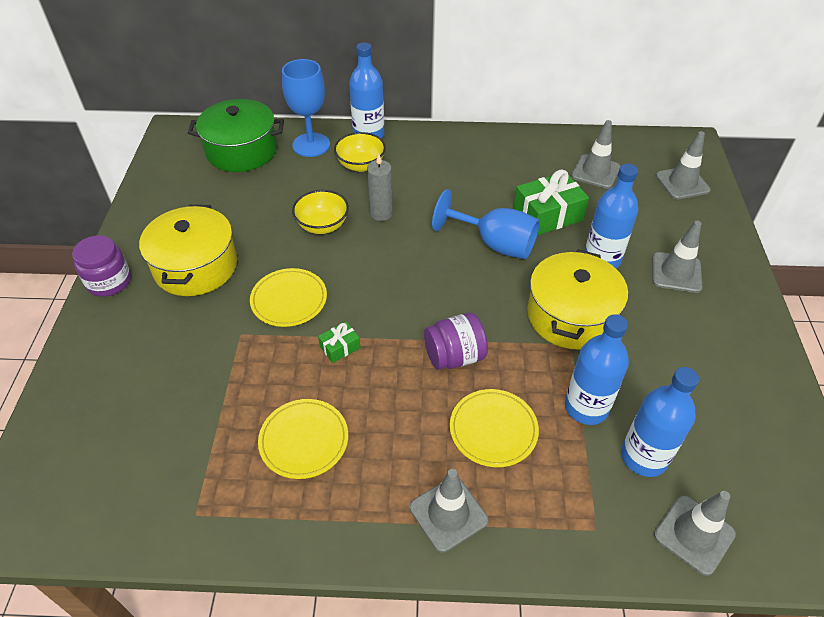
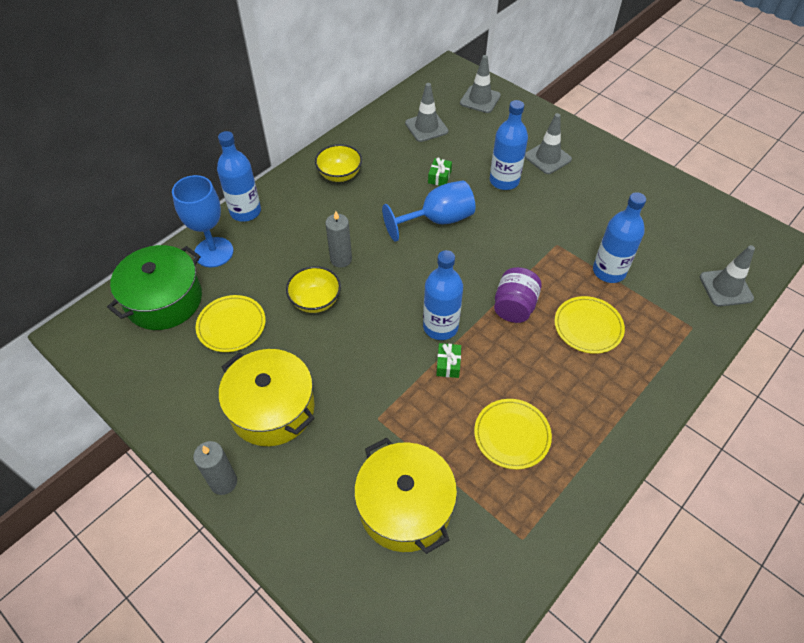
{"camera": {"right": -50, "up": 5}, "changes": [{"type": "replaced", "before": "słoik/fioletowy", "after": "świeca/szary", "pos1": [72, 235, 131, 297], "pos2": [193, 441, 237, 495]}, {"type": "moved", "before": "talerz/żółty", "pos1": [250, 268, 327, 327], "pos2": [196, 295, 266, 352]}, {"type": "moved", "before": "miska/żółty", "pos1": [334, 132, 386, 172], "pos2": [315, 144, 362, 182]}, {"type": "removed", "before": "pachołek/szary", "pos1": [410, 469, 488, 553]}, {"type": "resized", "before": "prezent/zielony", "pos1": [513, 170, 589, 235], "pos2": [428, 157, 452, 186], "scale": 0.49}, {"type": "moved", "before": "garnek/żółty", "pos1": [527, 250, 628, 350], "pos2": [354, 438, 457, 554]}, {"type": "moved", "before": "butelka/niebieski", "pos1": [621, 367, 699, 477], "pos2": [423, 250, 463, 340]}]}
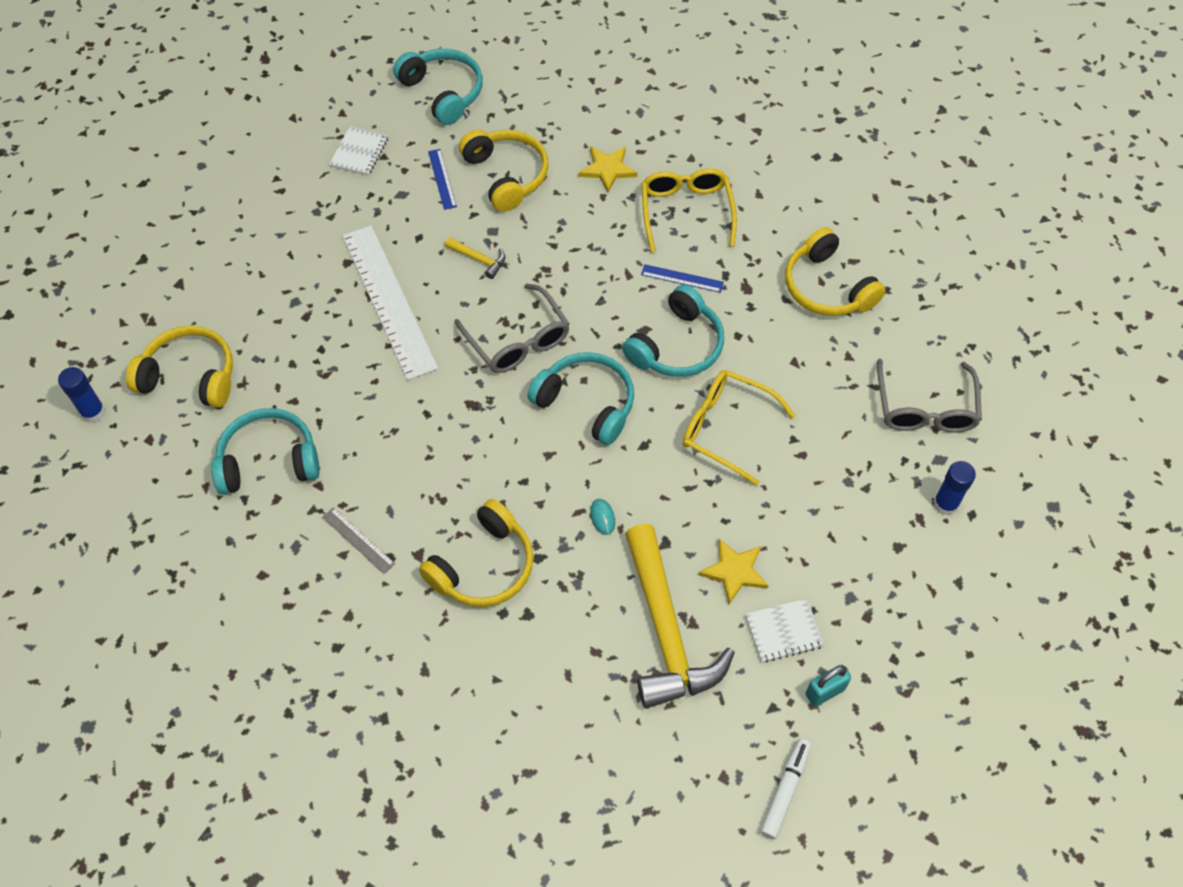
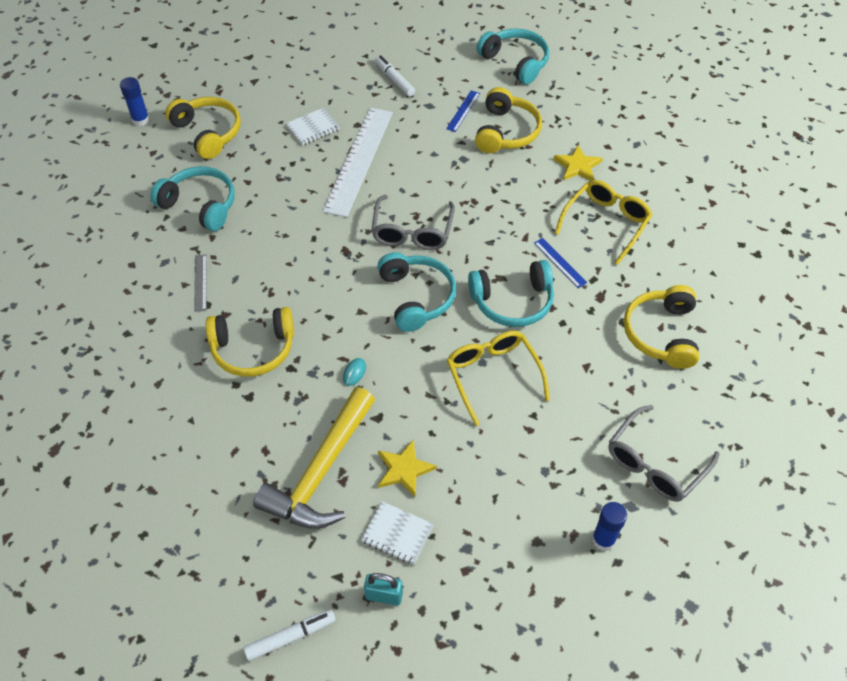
{"camera": {"right": 40, "up": -5}, "changes": [{"type": "moved", "before": "zeszyt/biały", "pos1": [329, 126, 388, 176], "pos2": [285, 108, 340, 146]}, {"type": "turned", "before": "słuchawki/turkusowy", "pos1": [393, 49, 483, 125], "pos2": [477, 28, 549, 85], "turn": -45}, {"type": "removed", "before": "młotek/żółty", "pos1": [445, 237, 505, 279]}, {"type": "added", "after": "flamaster/biały", "pos2": [375, 55, 415, 97]}]}
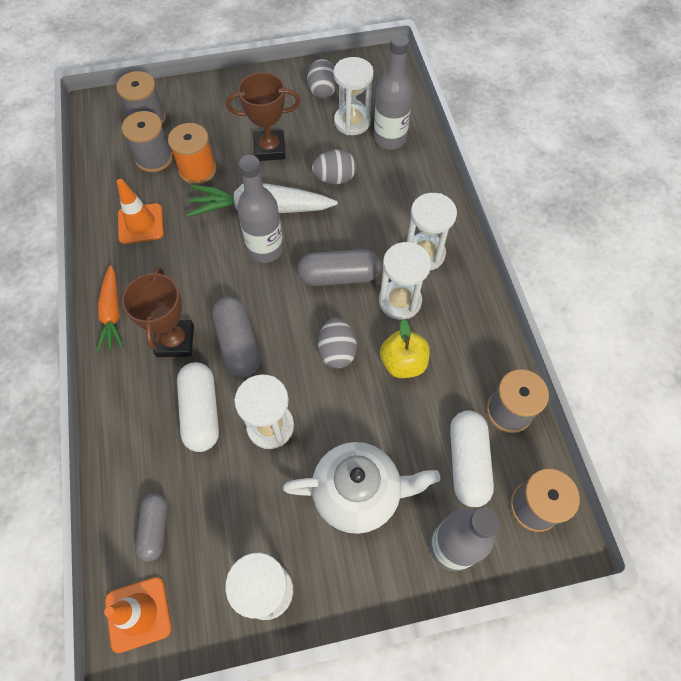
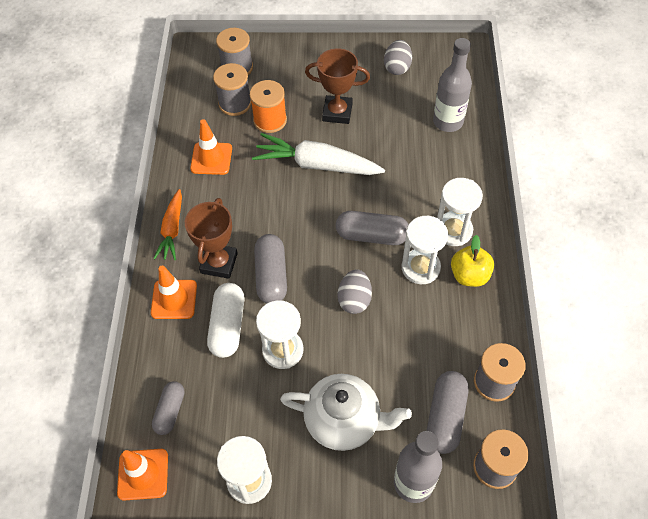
{"camera": {"right": 15, "up": -5}, "changes": [{"type": "removed", "before": "butelka/szary", "pos1": [237, 155, 284, 263]}, {"type": "removed", "before": "jajko/szary", "pos1": [312, 149, 356, 184]}, {"type": "removed", "before": "klepsydra/biały", "pos1": [333, 57, 374, 135]}, {"type": "moved", "before": "jabłko/żółty", "pos1": [380, 319, 430, 378], "pos2": [451, 235, 494, 287]}, {"type": "recoloured", "before": "kapsułka/biały", "after": "kapsułka/szary", "pos1": [450, 410, 494, 507], "pos2": [426, 371, 469, 454]}, {"type": "added", "after": "pachołek/pomarańczowy", "pos2": [151, 266, 197, 319]}]}
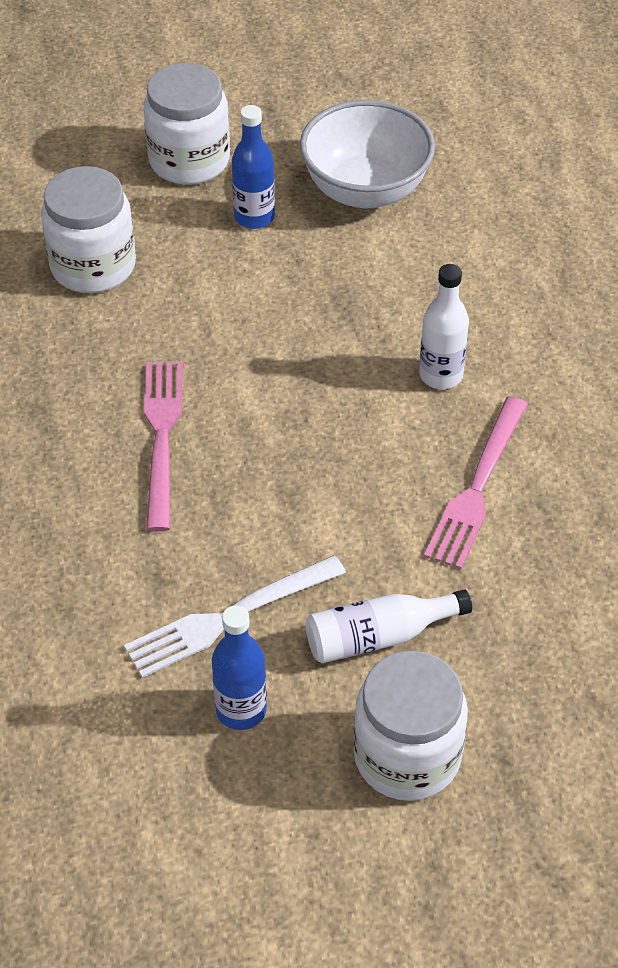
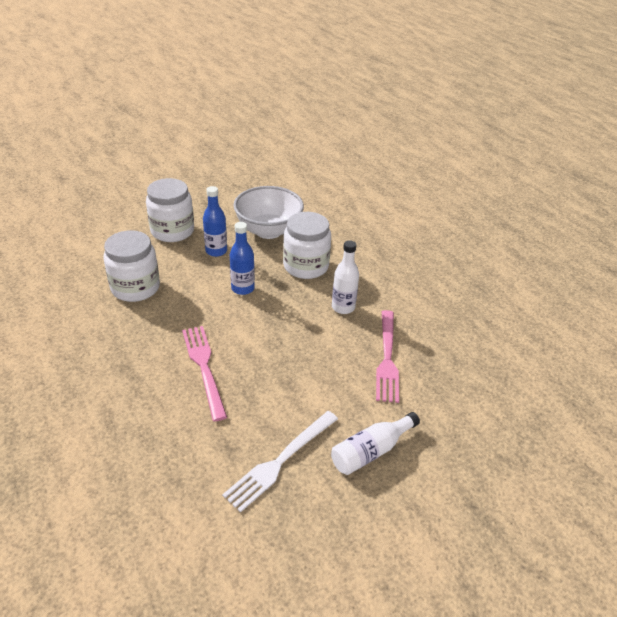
{"camera": {"right": -20, "up": -10}, "changes": [{"type": "moved", "before": "butelka/niebieski", "pos1": [212, 605, 267, 730], "pos2": [230, 222, 255, 295]}, {"type": "moved", "before": "słoik/biały", "pos1": [353, 651, 468, 801], "pos2": [283, 212, 331, 279]}]}
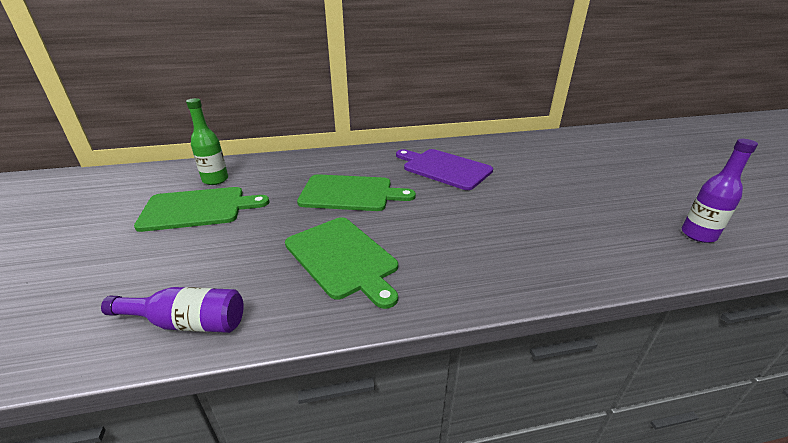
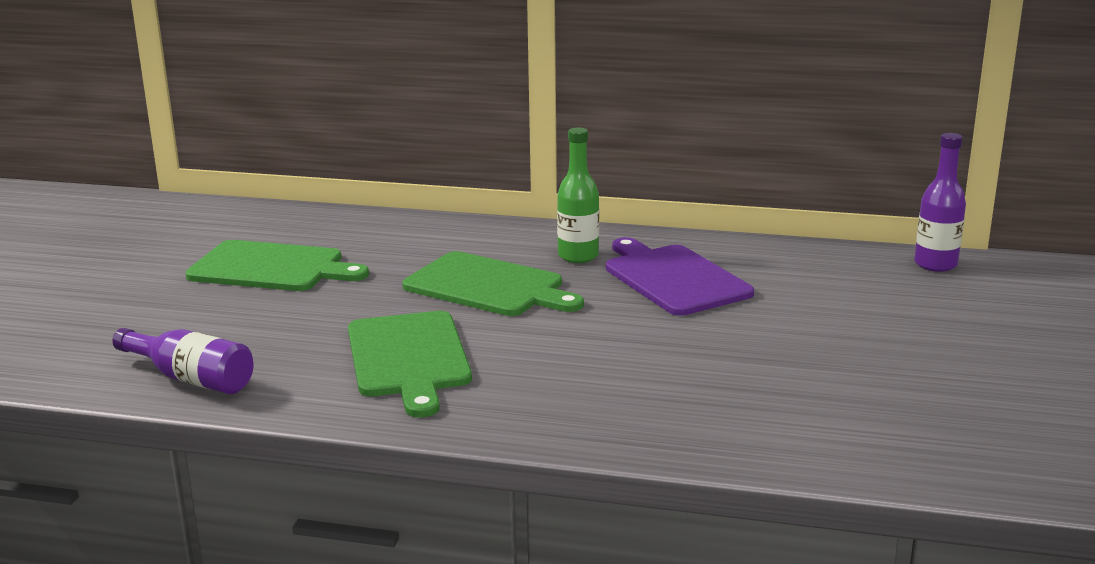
{"camera": {"right": 25, "up": -10}, "changes": [{"type": "moved", "before": "butelka/zielony", "pos1": [186, 98, 228, 185], "pos2": [557, 128, 599, 263]}, {"type": "moved", "before": "butelka/fioletowy", "pos1": [682, 139, 758, 243], "pos2": [914, 133, 966, 272]}]}
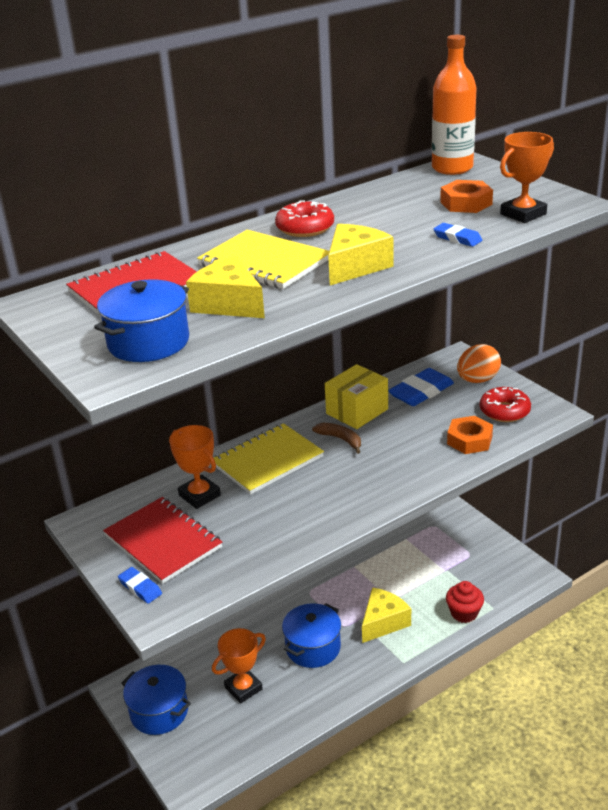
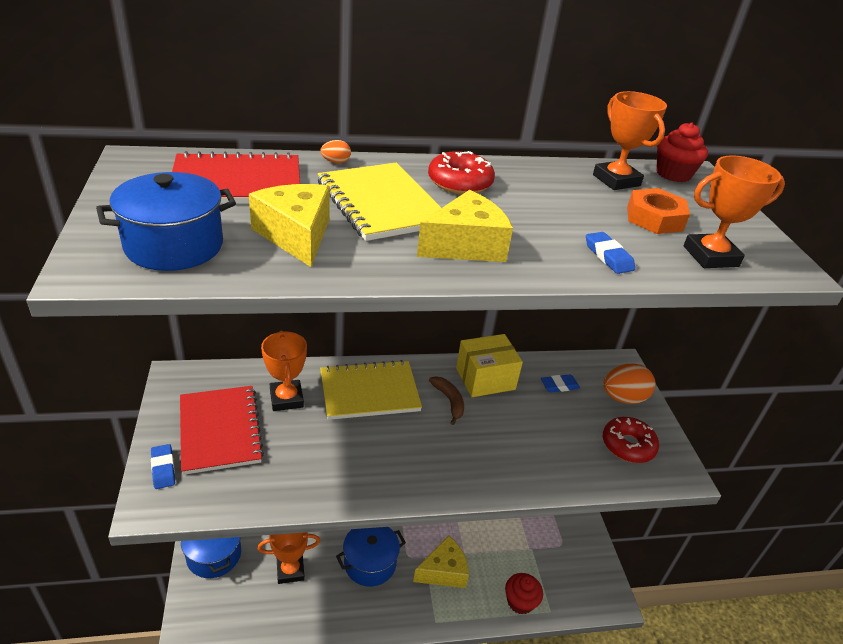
{"camera": {"right": 20, "up": 5}, "changes": [{"type": "resized", "before": "gumka do mazania/niebieski", "pos1": [388, 368, 454, 406], "pos2": [541, 374, 580, 392], "scale": 0.54}, {"type": "replaced", "before": "butelka/pomarańczowy", "after": "muffinka/czerwony", "pos1": [432, 35, 477, 175], "pos2": [656, 122, 708, 182]}, {"type": "removed", "before": "nakrętka/pomarańczowy", "pos1": [447, 416, 493, 454]}, {"type": "added", "after": "jajko/pomarańczowy", "pos2": [321, 140, 351, 163]}, {"type": "added", "after": "puchar/pomarańczowy", "pos2": [593, 91, 667, 190]}]}
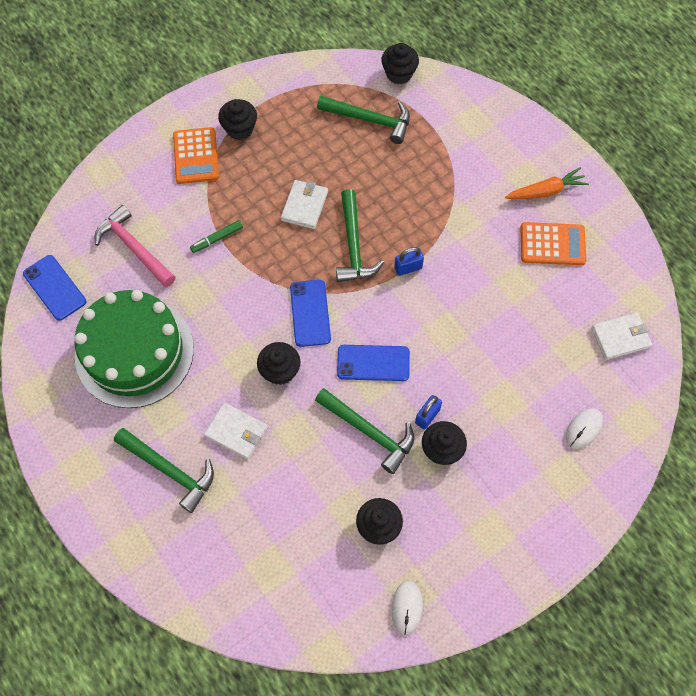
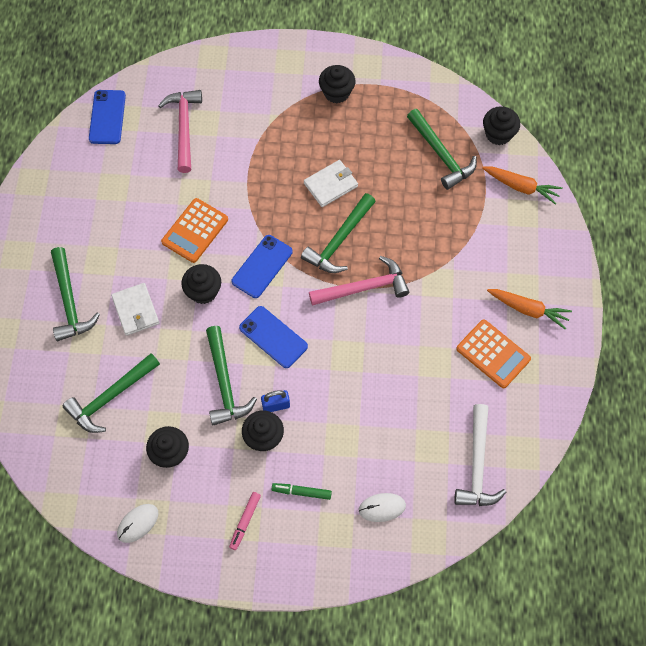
{"camera": {"right": 40, "up": 0}, "changes": [{"type": "removed", "before": "tort/zielony", "pos1": [74, 290, 194, 408]}, {"type": "moved", "before": "kalkulator/pomarańczowy", "pos1": [173, 127, 219, 184], "pos2": [161, 198, 228, 263]}, {"type": "moved", "before": "flamaster/zielony", "pos1": [190, 220, 243, 253], "pos2": [272, 483, 332, 500]}, {"type": "replaced", "before": "kłódka/niebieski", "after": "młotek/różowy", "pos1": [394, 247, 424, 276], "pos2": [309, 256, 409, 306]}, {"type": "replaced", "before": "portfel/biały", "after": "młotek/biały", "pos1": [591, 313, 652, 360], "pos2": [454, 404, 506, 506]}, {"type": "added", "after": "młotek/zielony", "pos2": [63, 353, 160, 433]}, {"type": "added", "after": "flamaster/różowy", "pos2": [229, 492, 261, 550]}, {"type": "added", "after": "marchewka/pomarańczowy", "pos2": [482, 166, 563, 205]}]}
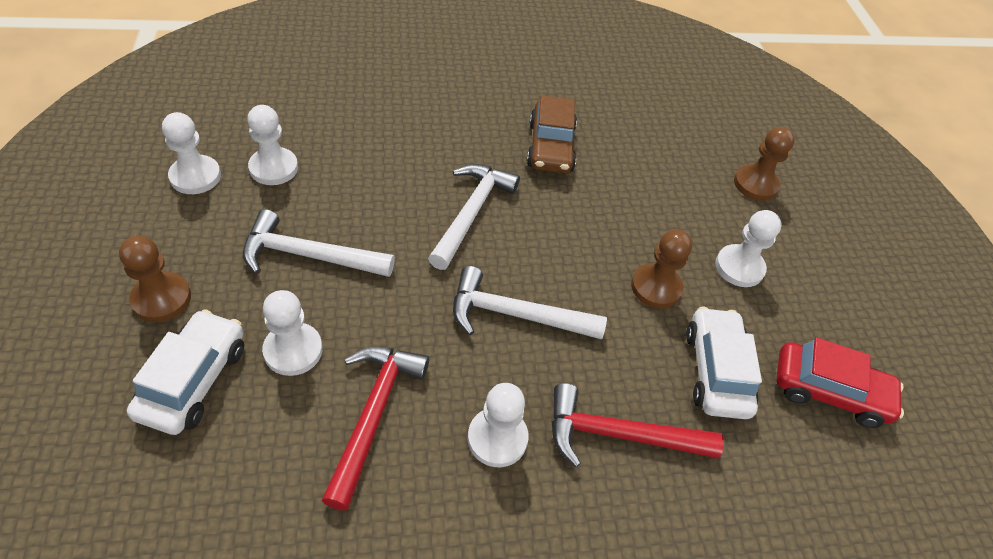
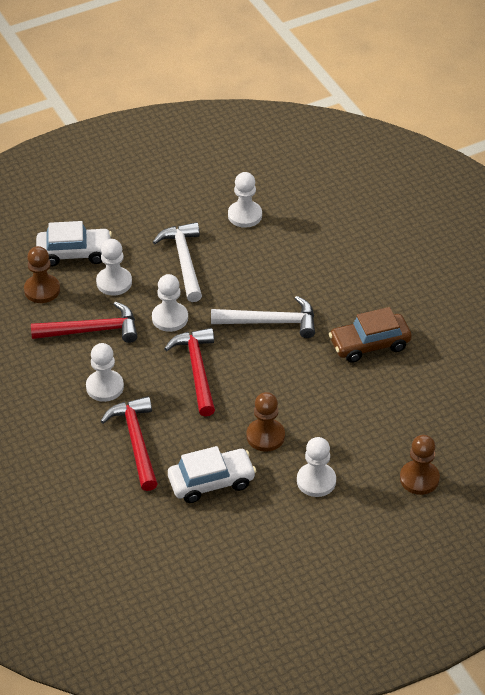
{"camera": {"right": 75, "up": -5}, "changes": [{"type": "moved", "before": "pionek/brązowy", "pos1": [119, 236, 191, 322], "pos2": [24, 246, 60, 303]}, {"type": "moved", "before": "pionek/biały", "pos1": [162, 112, 221, 194], "pos2": [152, 274, 188, 332]}, {"type": "recoloured", "before": "młotek/biały", "after": "młotek/czerwony", "pos1": [453, 266, 607, 340], "pos2": [164, 328, 215, 416]}, {"type": "removed", "before": "samochód/czerwony", "pos1": [776, 337, 904, 428]}]}
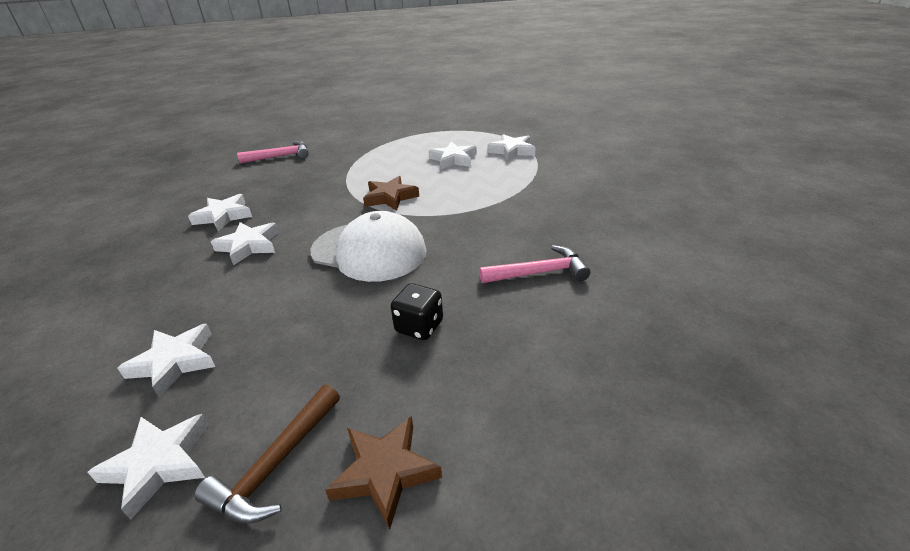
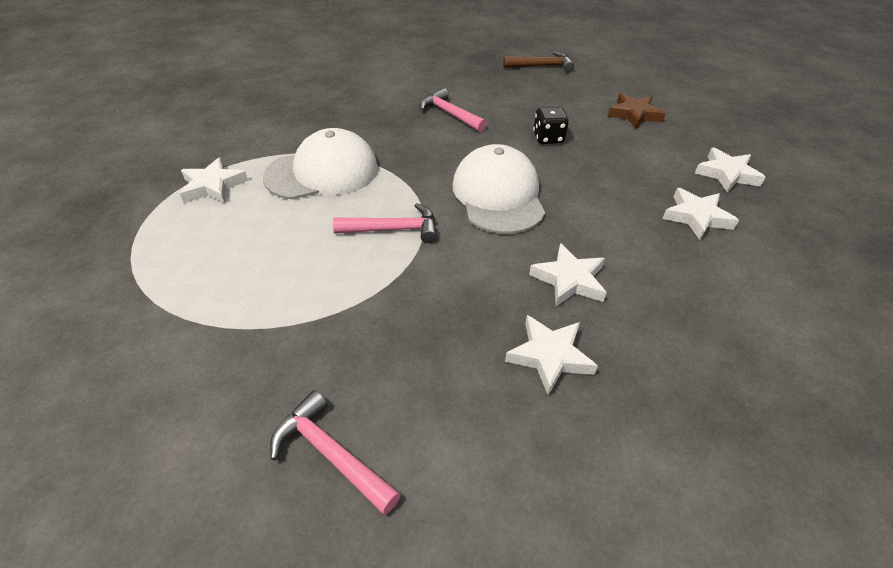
{"camera": {"right": -125, "up": 10}, "changes": [{"type": "moved", "before": "młotek/brązowy", "pos1": [194, 385, 340, 523], "pos2": [503, 51, 574, 72]}, {"type": "replaced", "before": "gwiazda/brązowy", "after": "młotek/różowy", "pos1": [363, 176, 419, 211], "pos2": [333, 203, 437, 243]}, {"type": "removed", "before": "gwiazda/biały", "pos1": [429, 142, 477, 170]}, {"type": "added", "after": "czapka/biały", "pos2": [263, 128, 378, 199]}]}
